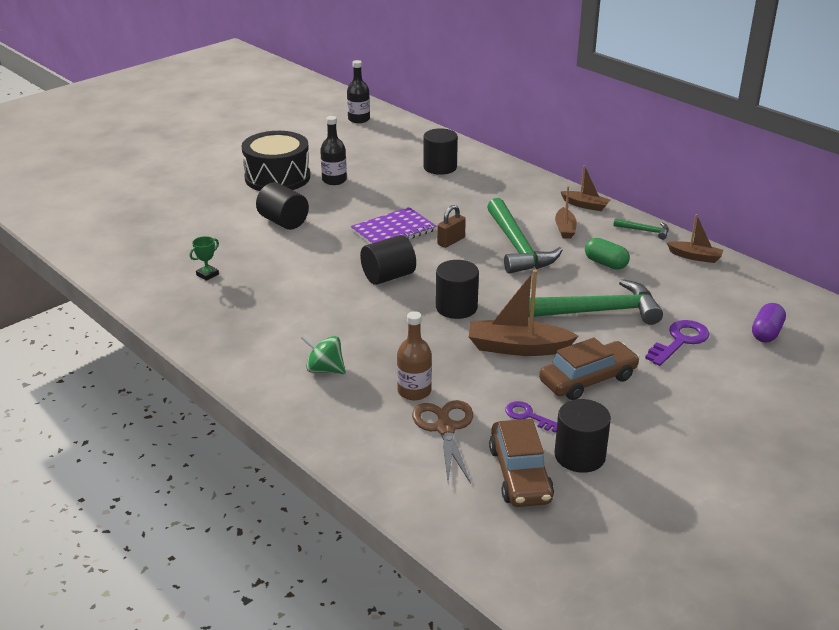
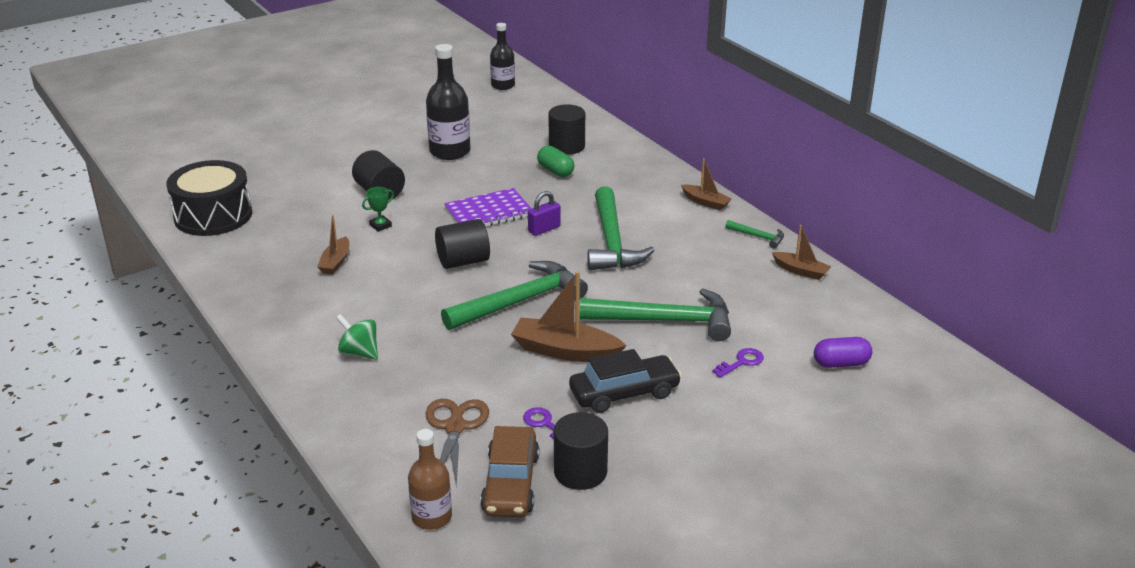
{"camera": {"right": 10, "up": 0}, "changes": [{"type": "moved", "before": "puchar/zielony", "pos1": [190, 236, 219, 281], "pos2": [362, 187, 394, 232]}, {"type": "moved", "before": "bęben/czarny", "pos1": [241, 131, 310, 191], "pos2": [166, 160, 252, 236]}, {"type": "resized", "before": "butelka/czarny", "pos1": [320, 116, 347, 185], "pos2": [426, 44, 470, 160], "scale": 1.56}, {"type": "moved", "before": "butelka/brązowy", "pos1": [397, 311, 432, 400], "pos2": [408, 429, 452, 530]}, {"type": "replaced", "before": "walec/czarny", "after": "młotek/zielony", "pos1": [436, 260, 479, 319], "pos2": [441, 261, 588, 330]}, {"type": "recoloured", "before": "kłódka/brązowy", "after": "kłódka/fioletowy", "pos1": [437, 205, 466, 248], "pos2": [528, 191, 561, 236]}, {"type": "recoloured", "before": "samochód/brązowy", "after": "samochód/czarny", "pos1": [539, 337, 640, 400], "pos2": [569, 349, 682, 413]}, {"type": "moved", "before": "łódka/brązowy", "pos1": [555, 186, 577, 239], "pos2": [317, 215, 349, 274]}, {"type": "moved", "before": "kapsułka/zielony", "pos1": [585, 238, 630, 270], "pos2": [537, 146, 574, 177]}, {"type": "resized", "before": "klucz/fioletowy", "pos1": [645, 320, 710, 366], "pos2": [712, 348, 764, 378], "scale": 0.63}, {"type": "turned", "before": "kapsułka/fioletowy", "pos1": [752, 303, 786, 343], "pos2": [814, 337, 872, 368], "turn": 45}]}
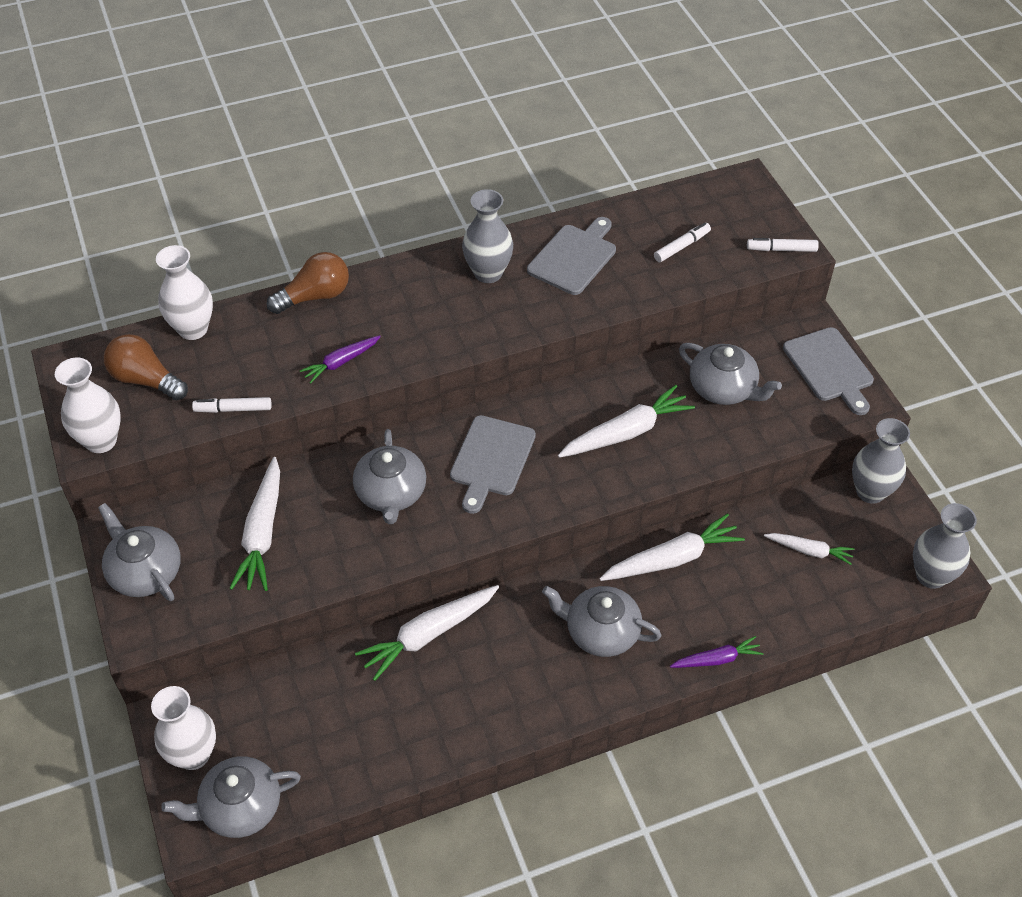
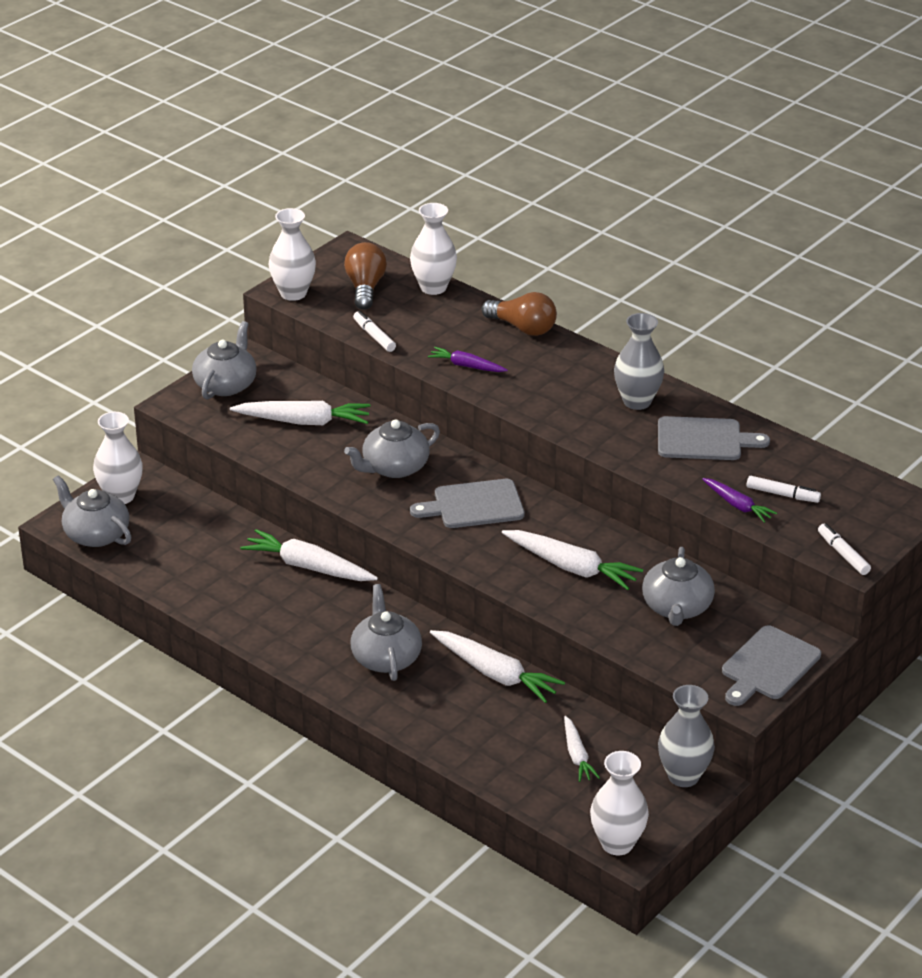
{"camera": {"right": 60, "up": -15}, "changes": [{"type": "turned", "before": "marchewka/biały", "pos1": [229, 457, 280, 591], "pos2": [230, 401, 371, 425], "turn": -150}, {"type": "moved", "before": "marchewka/fioletowy", "pos1": [670, 636, 763, 668], "pos2": [702, 478, 777, 523]}, {"type": "recoloured", "before": "wazon/szary", "after": "wazon/biały", "pos1": [913, 503, 977, 589], "pos2": [590, 751, 649, 855]}]}
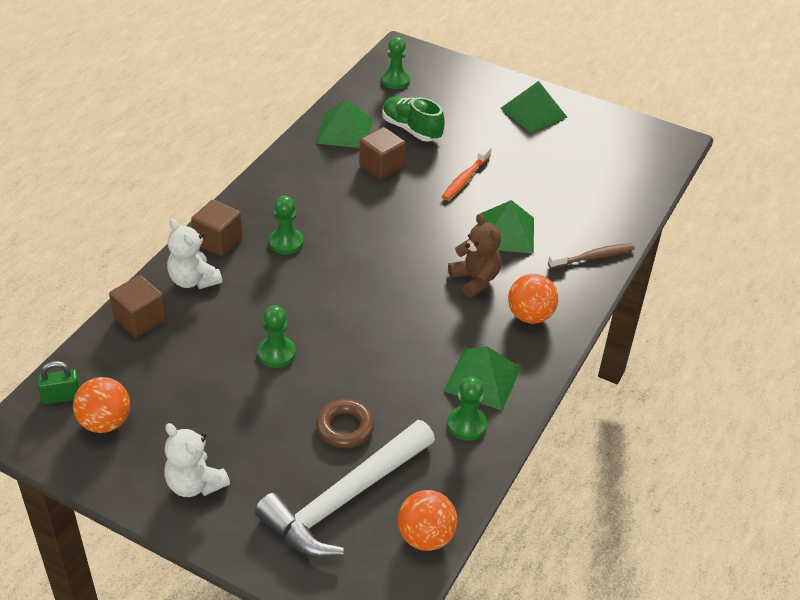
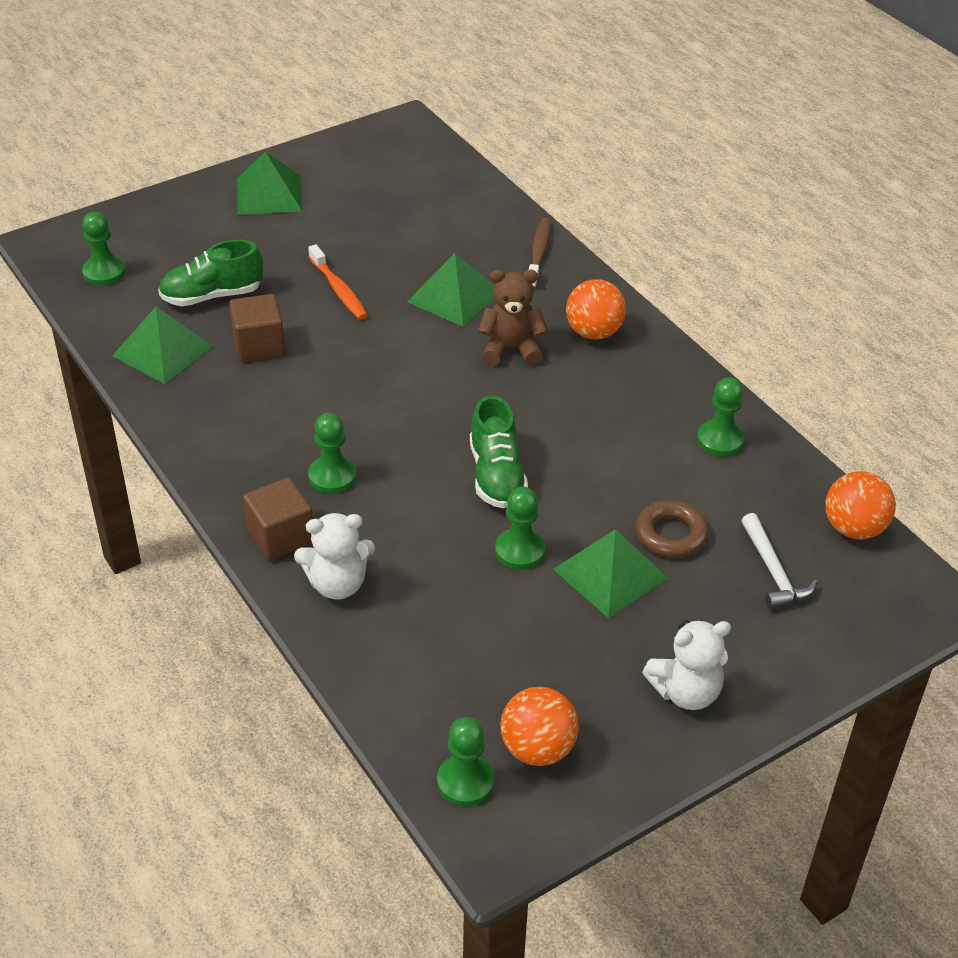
{"camera": {"right": -60, "up": 0}, "changes": [{"type": "replaced", "before": "kłódka/zielony", "after": "pionek/zielony", "pos1": [37, 361, 80, 405], "pos2": [437, 717, 495, 807]}, {"type": "removed", "before": "sześcian/brązowy", "pos1": [109, 275, 166, 338]}, {"type": "resized", "before": "młotek/biały", "pos1": [255, 420, 435, 558], "pos2": [741, 513, 818, 610], "scale": 0.5}, {"type": "moved", "before": "piramida/zielony", "pos1": [444, 346, 521, 410], "pos2": [553, 529, 669, 618]}, {"type": "added", "after": "but/zielony", "pos2": [470, 396, 528, 508]}]}
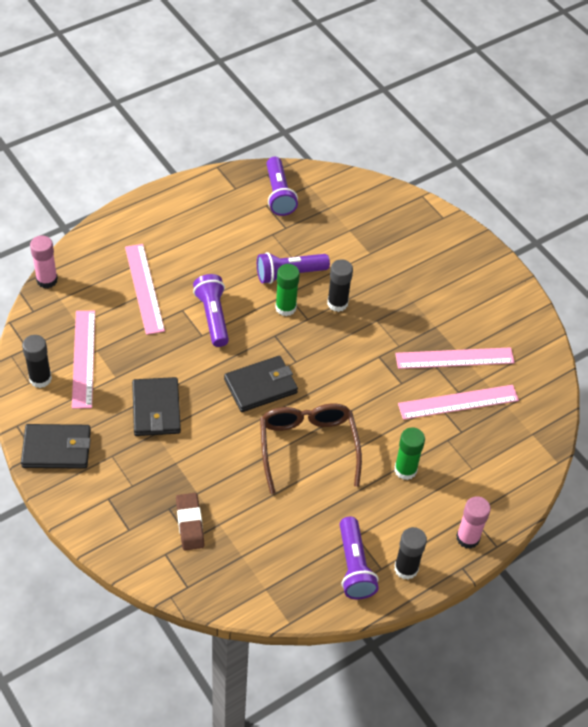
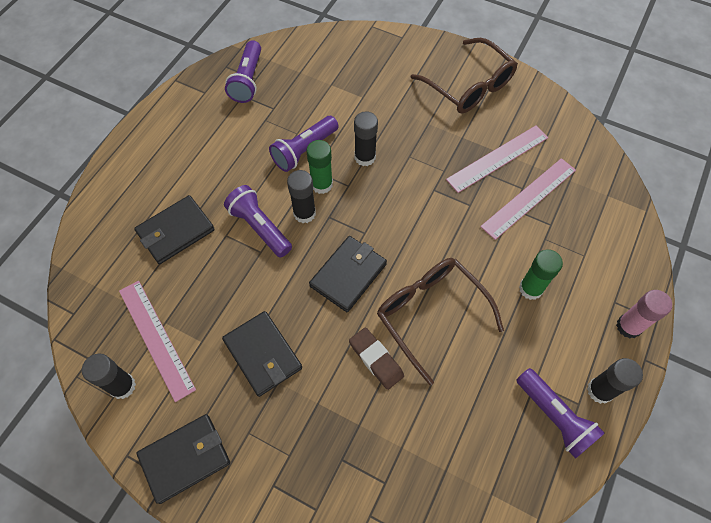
{"camera": {"right": -25, "up": 10}, "changes": [{"type": "removed", "before": "klej w sztyfcie/różowy", "pos1": [30, 235, 58, 288]}, {"type": "replaced", "before": "linijka/różowy", "after": "portfel/czarny", "pos1": [125, 244, 165, 335], "pos2": [134, 195, 215, 264]}, {"type": "moved", "before": "gumka do mazania/brązowy", "pos1": [176, 493, 204, 550], "pos2": [349, 327, 404, 390]}, {"type": "turned", "before": "latarka/fioletowy", "pos1": [266, 157, 298, 216], "pos2": [225, 40, 261, 103], "turn": 45}, {"type": "added", "after": "klej w sztyfcie/czarny", "pos2": [287, 170, 316, 223]}, {"type": "added", "after": "okulary/brązowy", "pos2": [410, 38, 518, 114]}]}
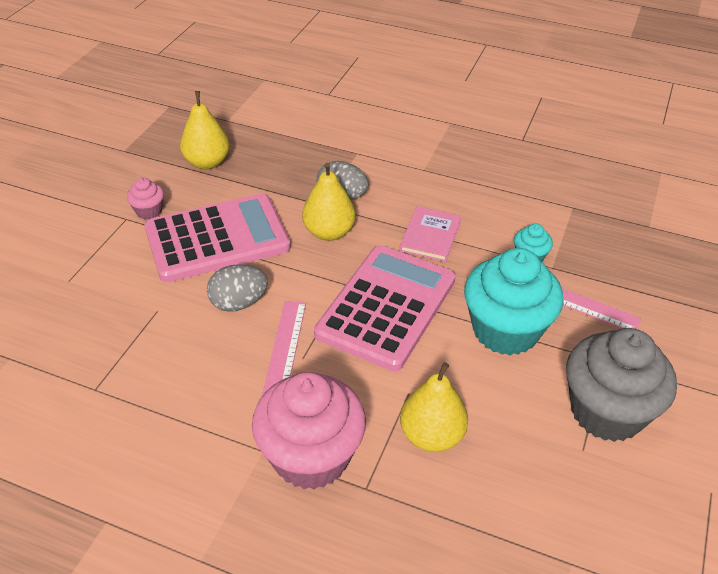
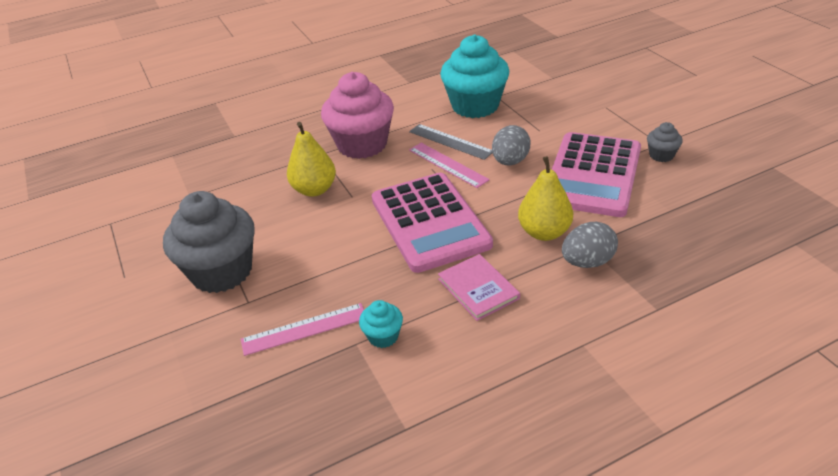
{"camera": {"right": 135, "up": -5}, "changes": [{"type": "recoloured", "before": "muffinka/różowy", "after": "muffinka/szary", "pos1": [127, 177, 164, 219], "pos2": [647, 122, 683, 162]}, {"type": "removed", "before": "gruszka/żółty", "pos1": [180, 91, 230, 169]}, {"type": "moved", "before": "muffinka/turkusowy", "pos1": [464, 248, 564, 355], "pos2": [440, 34, 509, 118]}, {"type": "added", "after": "linijka/szary", "pos2": [409, 124, 493, 160]}]}
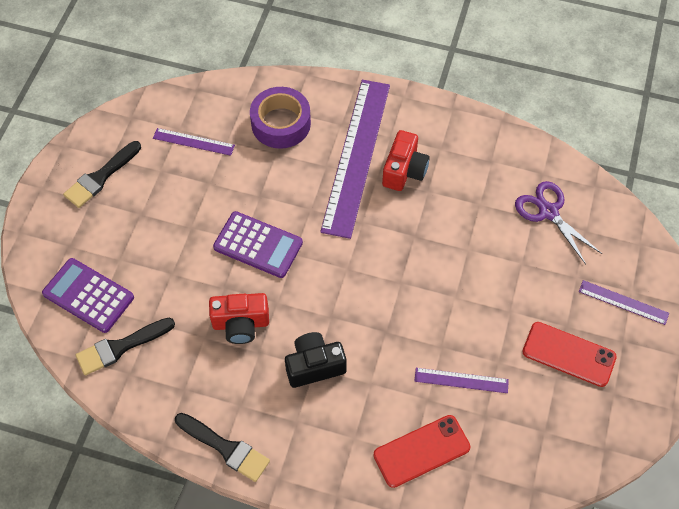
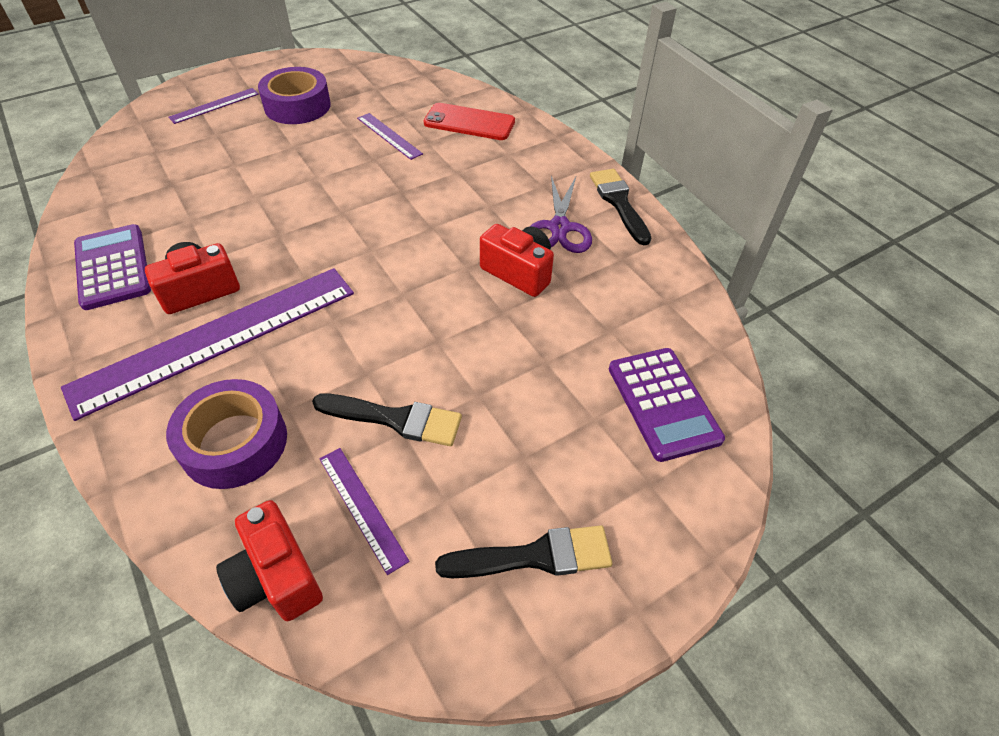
{"camera": {"right": -140, "up": -10}, "changes": [{"type": "moved", "before": "pędzel/czarny", "pos1": [76, 318, 175, 376], "pos2": [312, 394, 462, 446]}, {"type": "moved", "before": "kalkulator/fioletowy", "pos1": [213, 211, 303, 278], "pos2": [74, 224, 151, 310]}, {"type": "removed", "before": "aparat fotograficzny/czarny", "pos1": [285, 332, 347, 388]}, {"type": "moved", "before": "nożyczki/fioletowy", "pos1": [515, 181, 602, 265], "pos2": [531, 176, 592, 253]}, {"type": "replaced", "before": "telefon/czerwony", "after": "taśma klejąca/fioletowy", "pos1": [522, 322, 617, 387], "pos2": [258, 67, 331, 124]}, {"type": "turned", "before": "linijka/fioletowy", "pos1": [579, 280, 669, 325], "pos2": [168, 88, 259, 124], "turn": 75}, {"type": "added", "after": "aparat fotograficzny/czerwony", "pos2": [216, 500, 323, 621]}]}
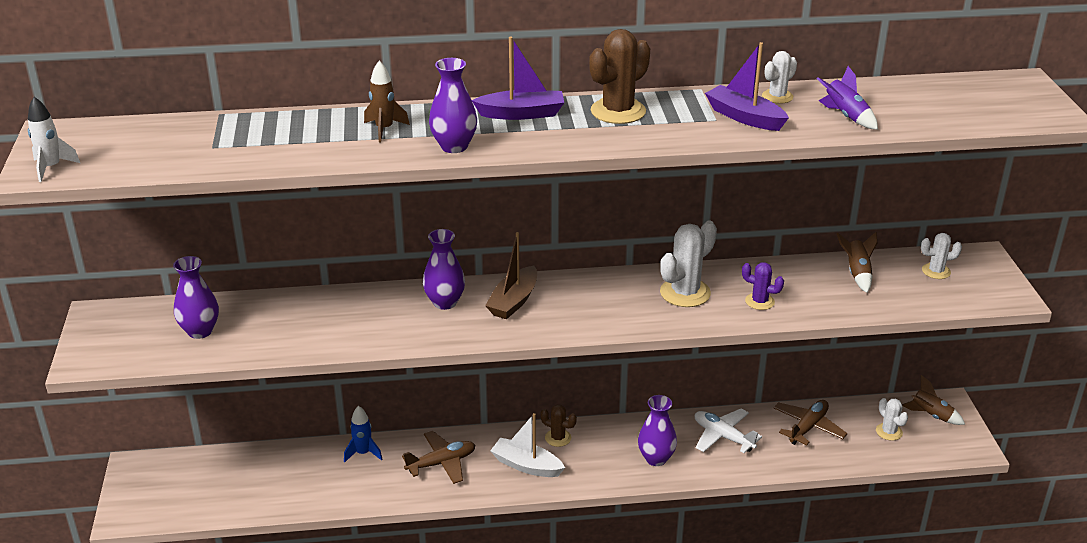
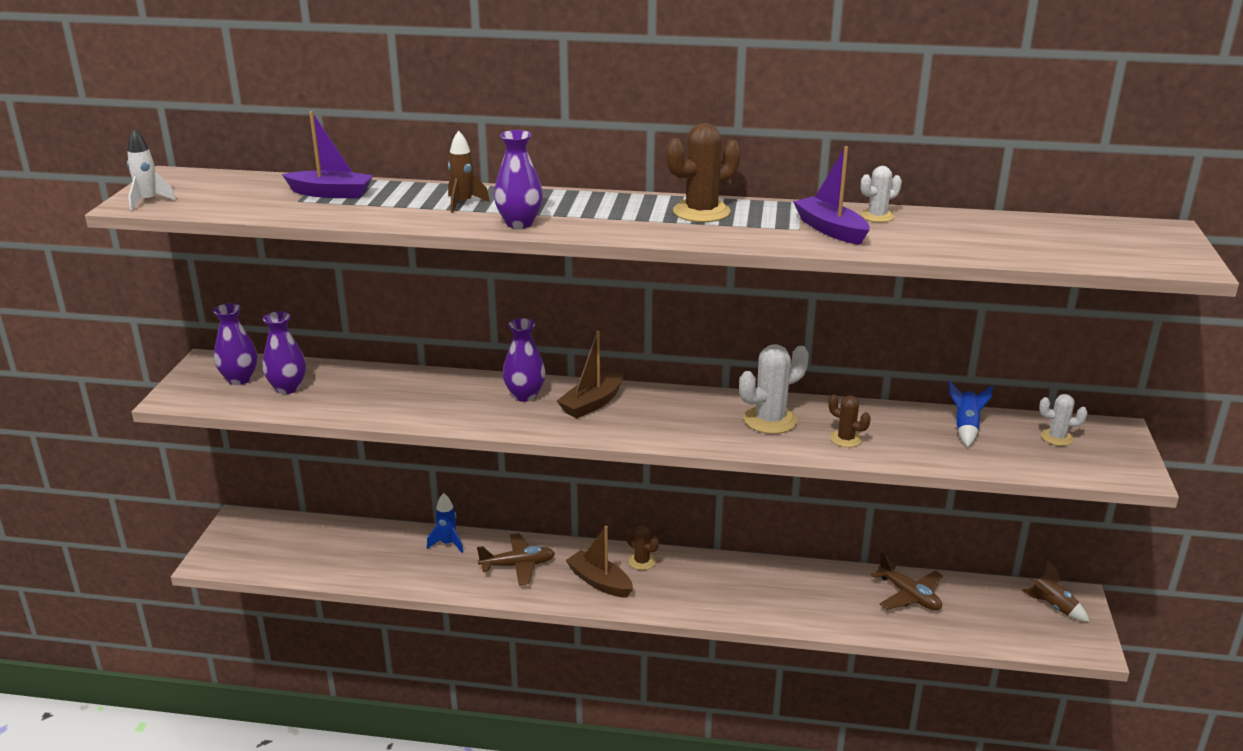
{"camera": {"right": 15, "up": -5}, "changes": [{"type": "moved", "before": "łódka/fioletowy", "pos1": [472, 37, 565, 120], "pos2": [282, 111, 373, 199]}, {"type": "recoloured", "before": "łódka/biały", "after": "łódka/brązowy", "pos1": [490, 413, 565, 477], "pos2": [565, 526, 633, 598]}, {"type": "moved", "before": "wazon/fioletowy", "pos1": [638, 395, 677, 466], "pos2": [213, 303, 257, 385]}, {"type": "removed", "before": "samolot/biały", "pos1": [695, 409, 762, 453]}, {"type": "recoloured", "before": "kaktus/fioletowy", "after": "kaktus/brązowy", "pos1": [742, 262, 784, 310], "pos2": [828, 394, 871, 447]}, {"type": "turned", "before": "samolot/brązowy", "pos1": [774, 400, 847, 445], "pos2": [871, 552, 943, 611], "turn": 90}, {"type": "removed", "before": "rakieta/fioletowy", "pos1": [816, 66, 878, 130]}, {"type": "recoloured", "before": "rakieta/brązowy", "after": "rakieta/niebieski", "pos1": [837, 232, 877, 293], "pos2": [948, 381, 993, 447]}, {"type": "removed", "before": "kaktus/biały", "pos1": [876, 398, 908, 441]}]}
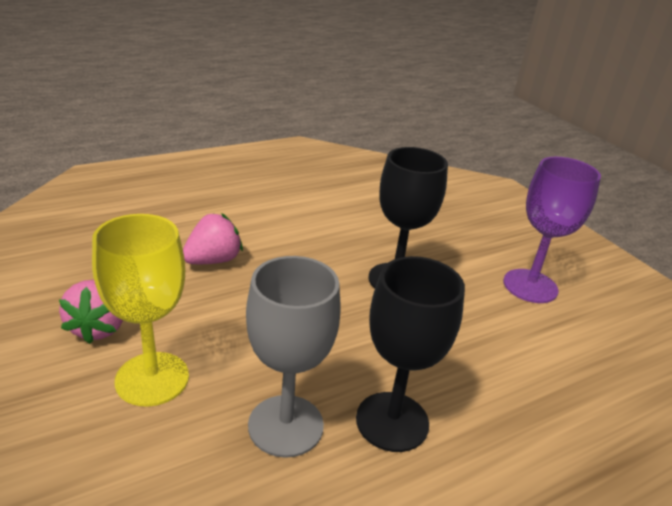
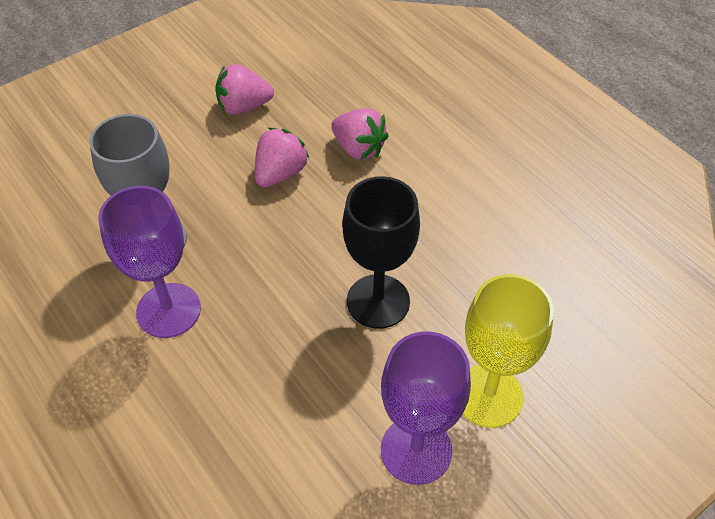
{"camera": {"right": 85, "up": 20}, "changes": [{"type": "moved", "before": "kielich/żółty", "pos1": [92, 214, 189, 406], "pos2": [463, 274, 554, 428]}, {"type": "recoloured", "before": "kielich/czarny", "after": "kielich/fioletowy", "pos1": [356, 256, 465, 452], "pos2": [99, 186, 201, 338]}, {"type": "added", "after": "truskawka/różowy", "pos2": [255, 128, 309, 187]}]}
